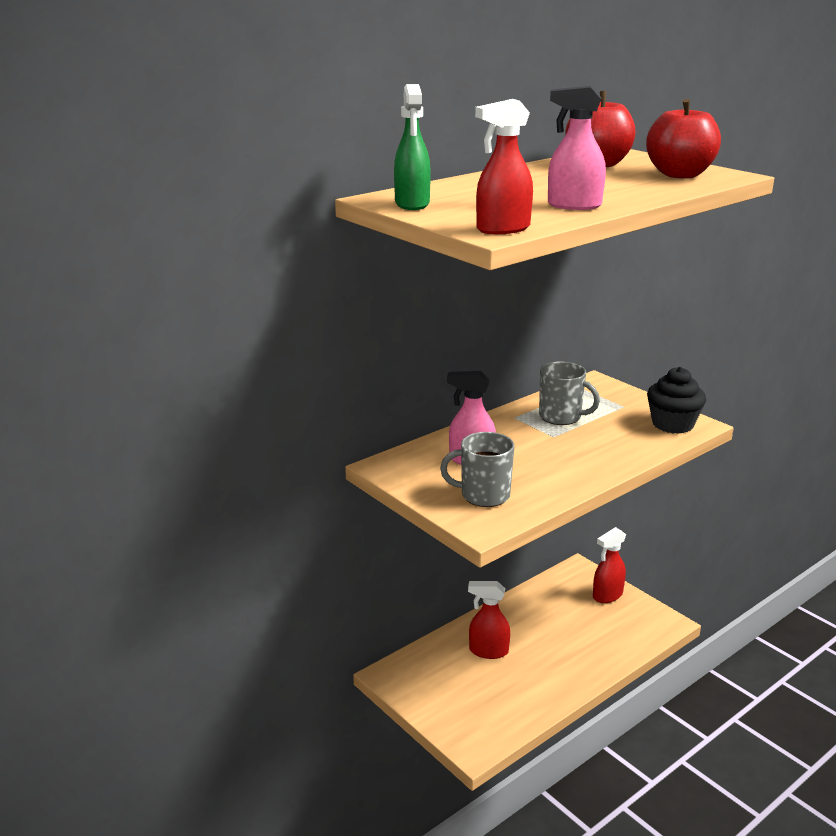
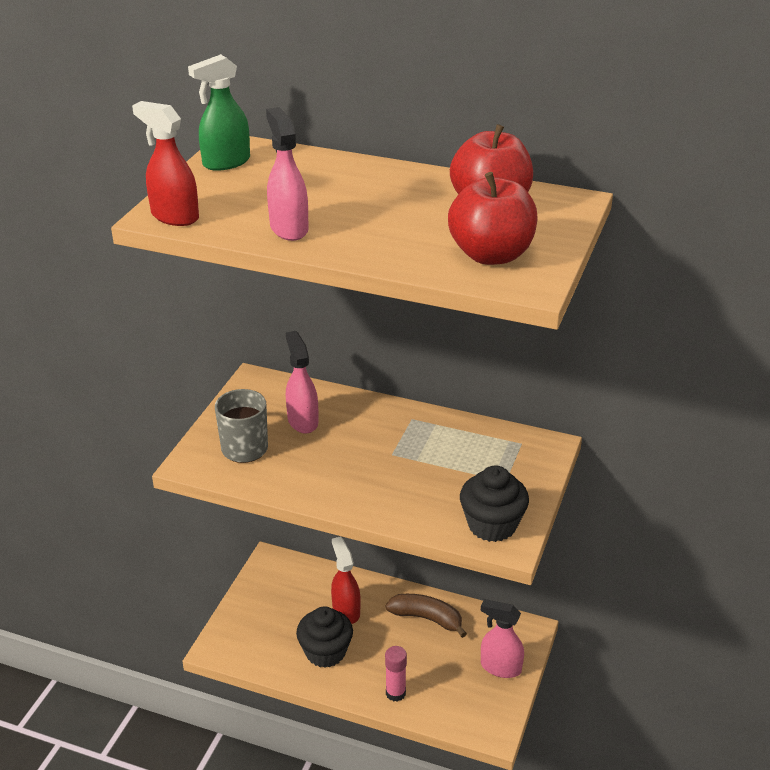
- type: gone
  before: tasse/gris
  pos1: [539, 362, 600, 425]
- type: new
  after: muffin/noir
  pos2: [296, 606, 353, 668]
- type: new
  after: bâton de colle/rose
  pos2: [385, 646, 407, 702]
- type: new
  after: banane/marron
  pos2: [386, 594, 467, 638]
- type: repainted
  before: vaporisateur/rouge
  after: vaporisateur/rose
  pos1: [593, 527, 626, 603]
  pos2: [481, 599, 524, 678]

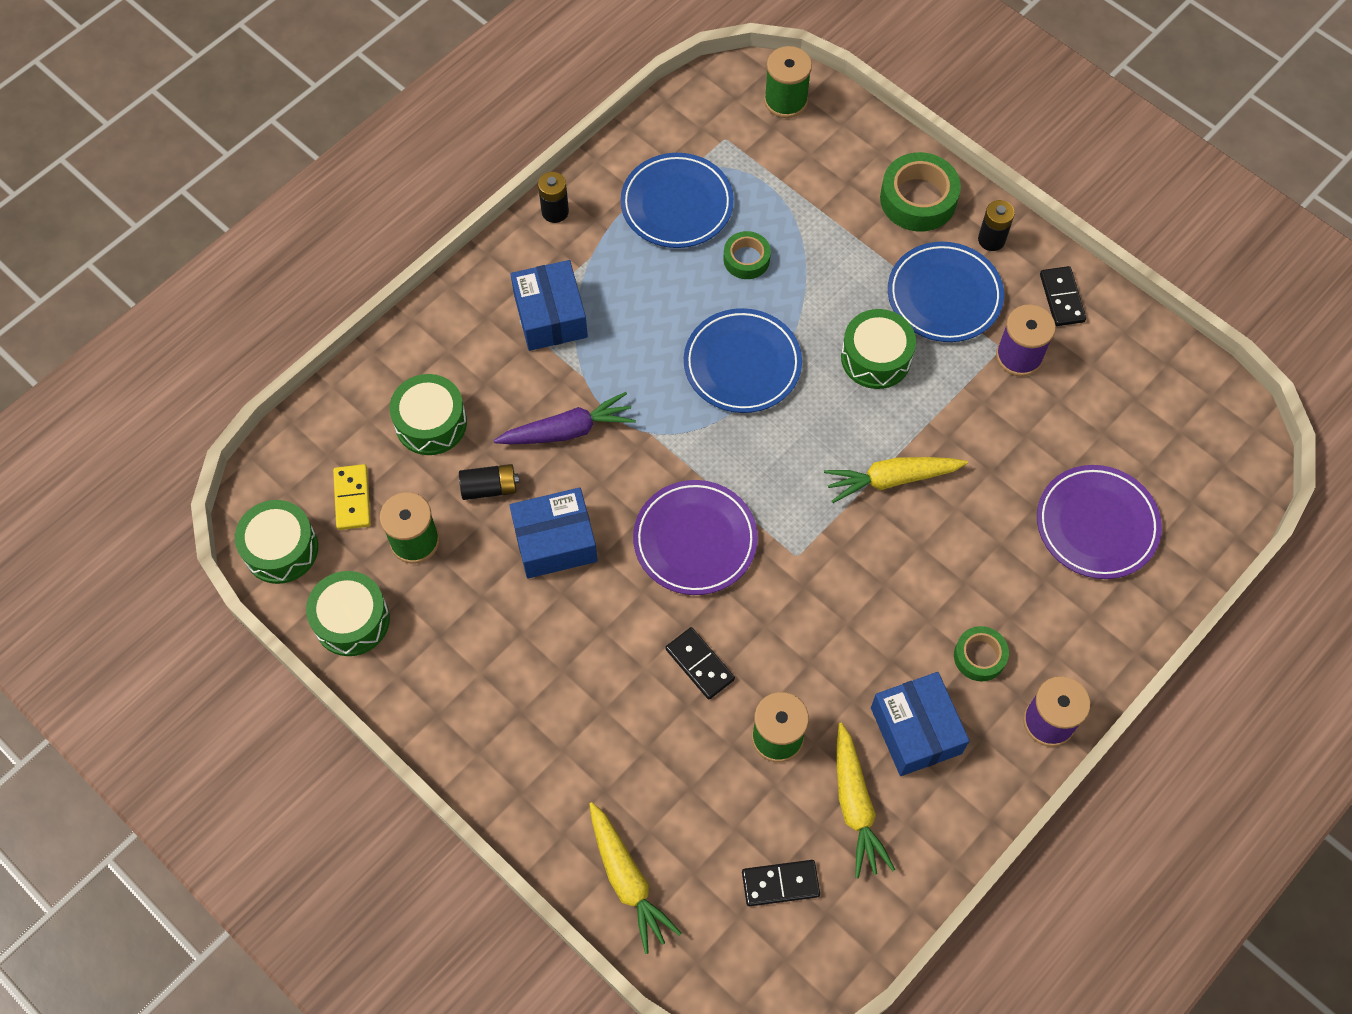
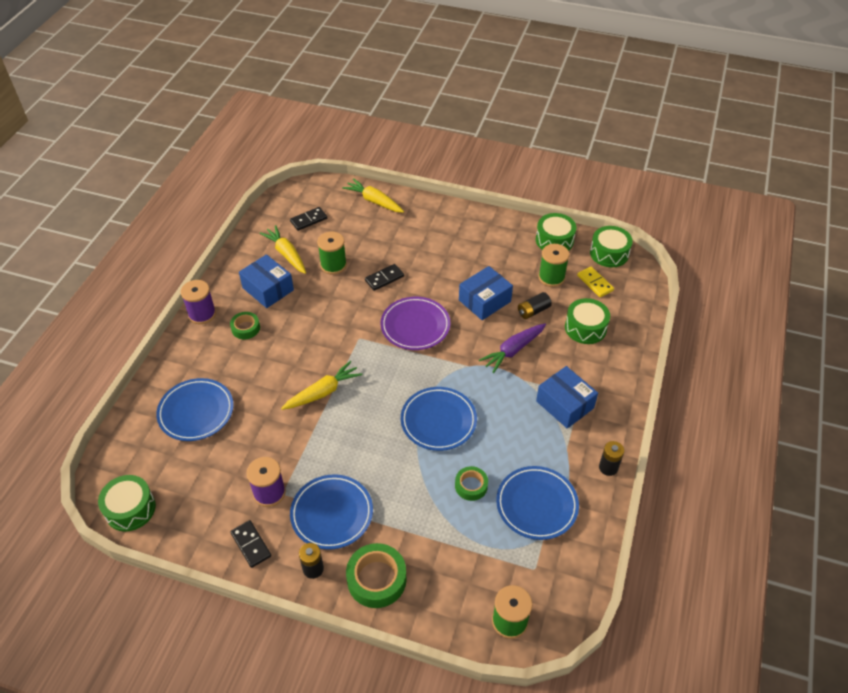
- type: shifted
  before: tambour/vert
  pos1: [841, 309, 916, 389]
  pos2: [98, 475, 156, 532]
- type: repainted
  before: assiette/violet
  after: assiette/bleu
  pos1: [1037, 465, 1162, 579]
  pos2: [156, 378, 234, 441]
- type: rotated
  before: domino/noir
  pos1: [666, 627, 735, 699]
  pos2: [365, 264, 404, 291]
  turn: -60

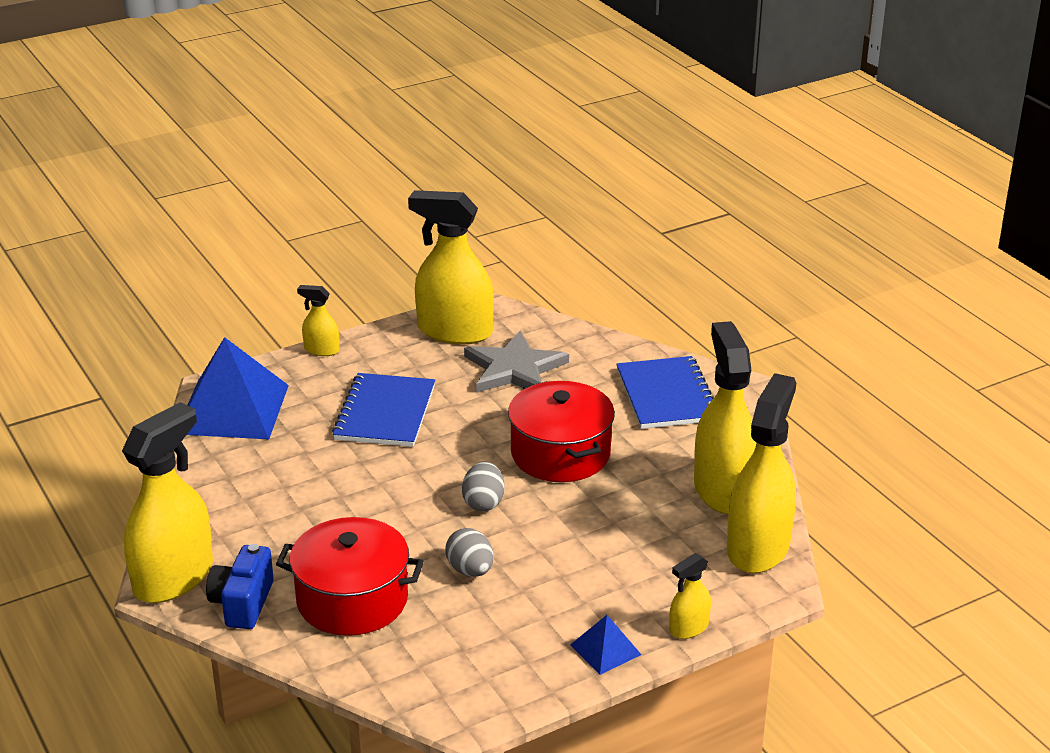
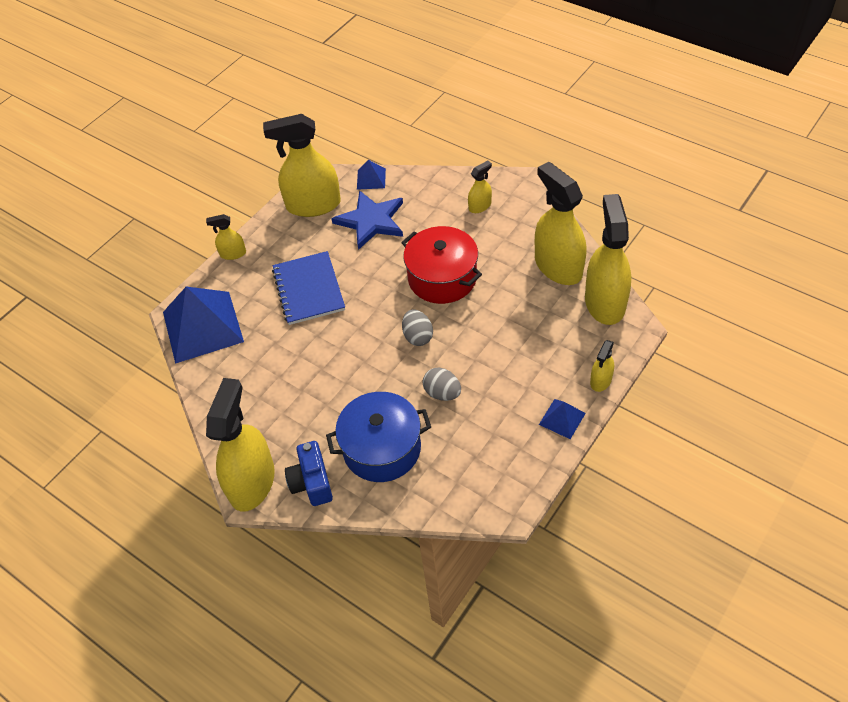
- type: new
  after: pyramide/bleu
  pos2: [357, 160, 386, 190]
- type: swapped
  before: carnet/bleu
  after: vaporisateur/jaune
  pos1: [616, 356, 714, 429]
  pos2: [468, 161, 492, 213]
- type: repainted
  before: marmite/rouge
  after: marmite/bleu
  pos1: [276, 517, 424, 636]
  pos2: [326, 392, 431, 482]
- type: repainted
  before: étoile/gris
  after: étoile/bleu
  pos1: [464, 331, 569, 393]
  pos2: [331, 190, 403, 250]

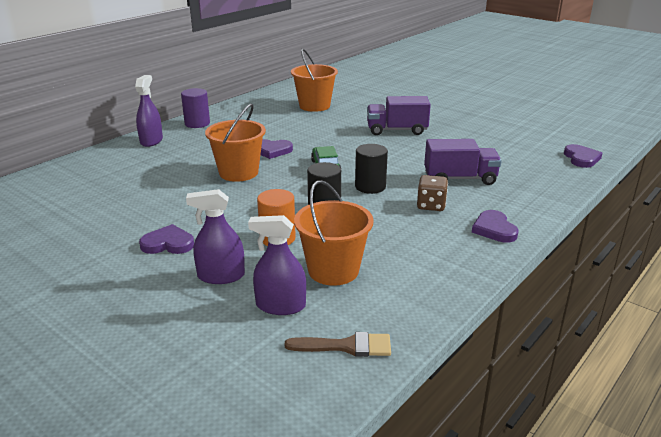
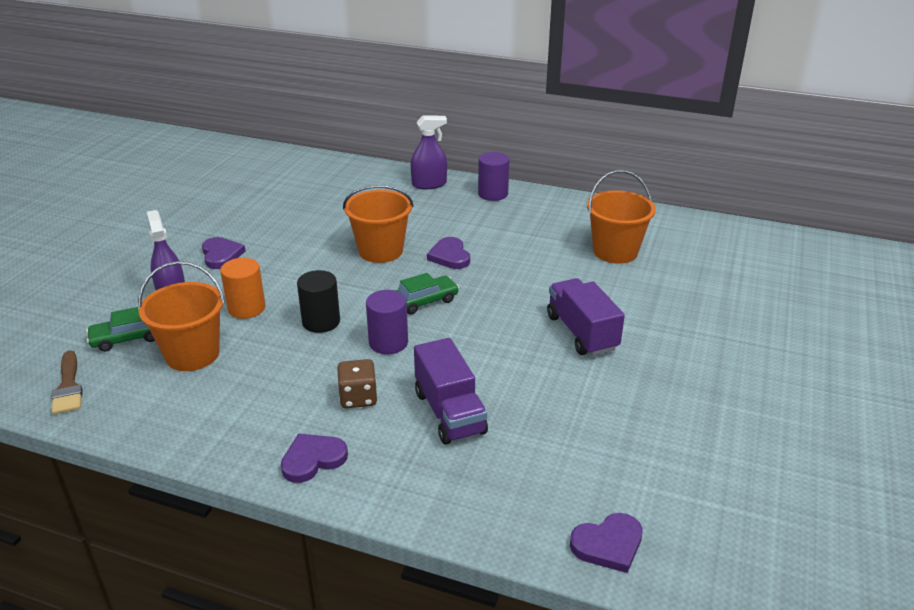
- type: swapped
  before: vaporisateur/violet
  after: voiture/vert
  pos1: [248, 215, 306, 315]
  pos2: [86, 307, 155, 352]
- type: repainted
  before: cylindre/noir
  after: cylindre/violet
  pos1: [355, 144, 388, 194]
  pos2: [366, 290, 408, 354]

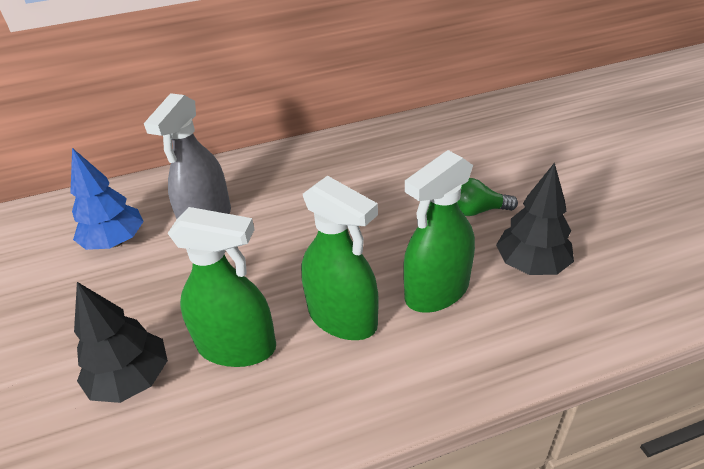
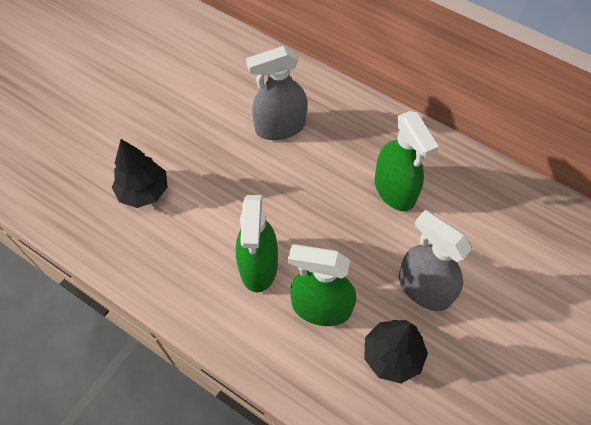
- type: gone
  before: arbre/bleu
  pos1: [70, 148, 144, 250]
- type: shifted
  before: vaporisateur/vert
  pos1: [168, 207, 276, 367]
  pos2: [375, 111, 439, 211]
- type: swapped
  before: ampoule/vert
  after: vaporisateur/gris
  pos1: [457, 178, 518, 216]
  pos2: [399, 210, 472, 311]

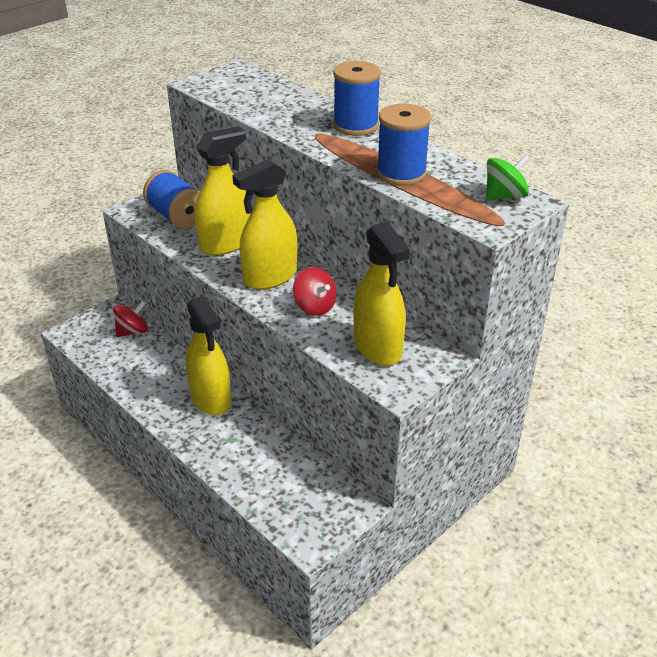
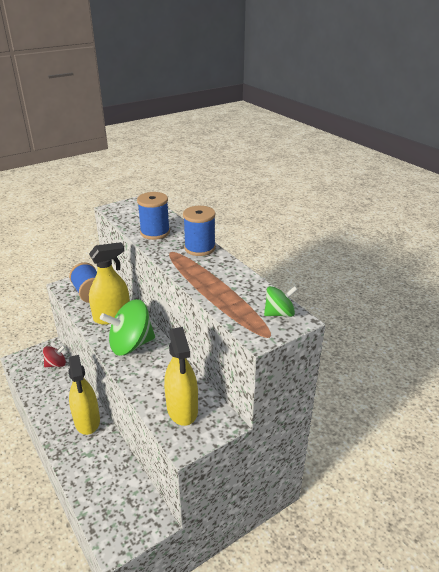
- type: gone
  before: toupie/rouge
  pos1: [293, 267, 337, 316]
- type: shifted
  before: bobine/bleu
  pos1: [377, 104, 431, 186]
  pos2: [137, 192, 170, 240]
- type: swapped
  before: vaporisateur/jaune
  after: toupie/vert
  pos1: [232, 159, 298, 290]
  pos2: [100, 299, 155, 356]

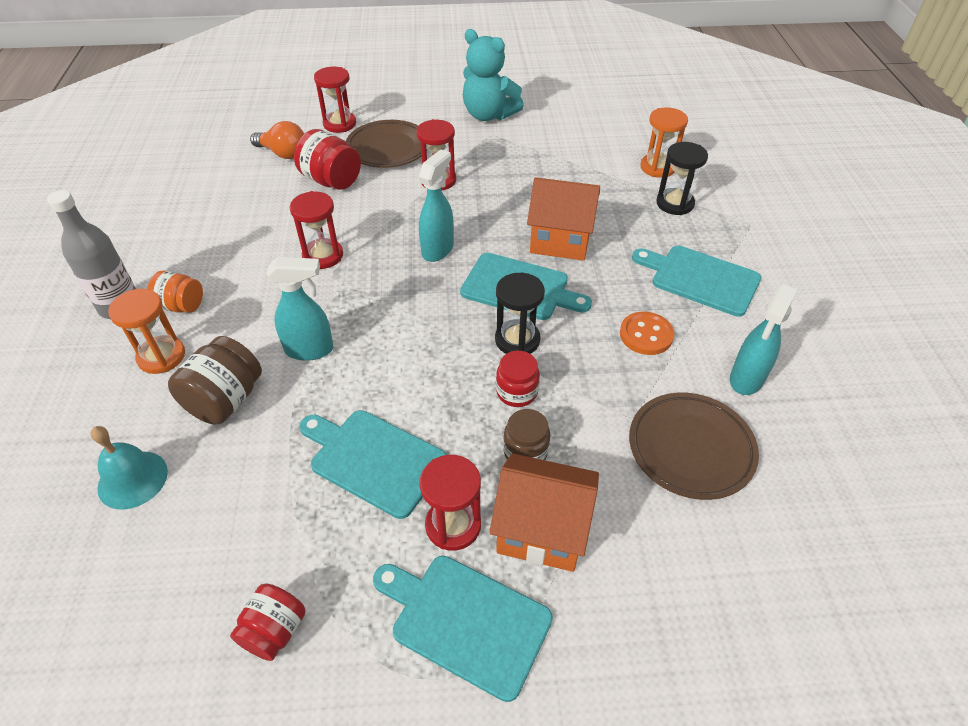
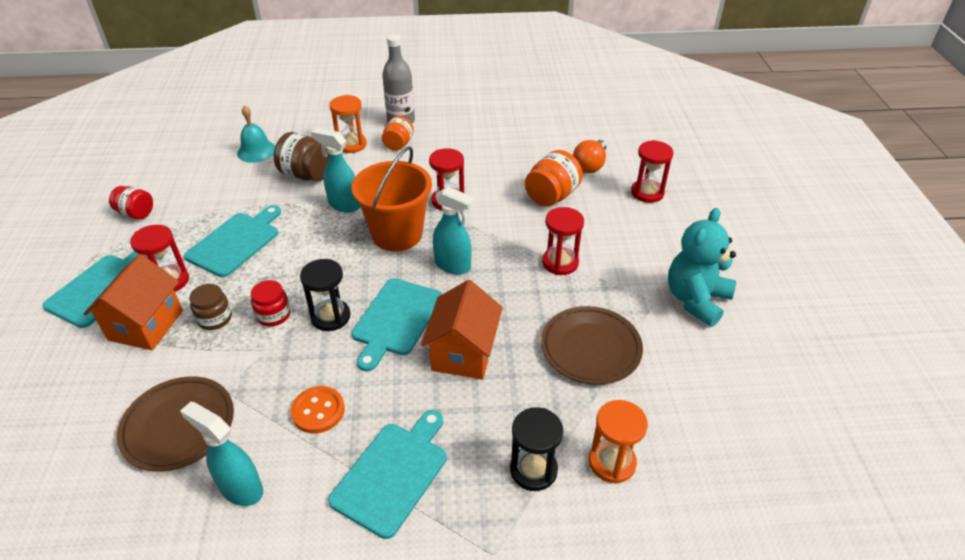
- type: new
  after: seau/orange
  pos2: [351, 146, 432, 251]
- type: shifted
  before: assiette/marron
  pos1: [346, 120, 427, 168]
  pos2: [541, 306, 643, 385]
- type: repainted
  before: bocal/rouge
  after: bocal/orange
  pos1: [294, 129, 361, 190]
  pos2: [525, 150, 583, 207]
- type: rotated
  before: vaporisateur/turquoise
  pos1: [266, 257, 334, 361]
  pos2: [311, 128, 360, 213]
  turn: 120

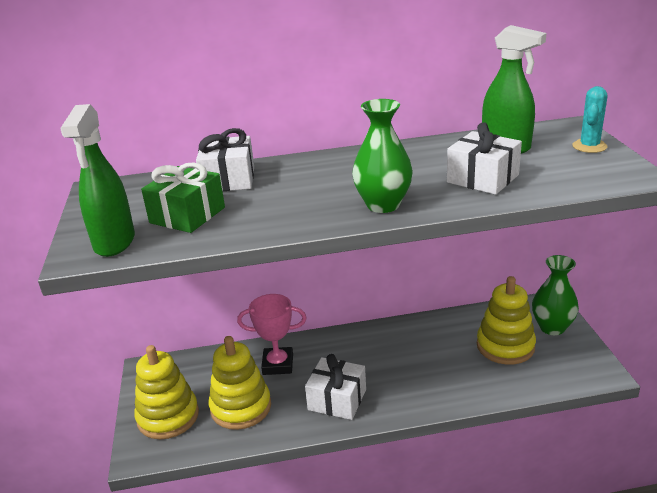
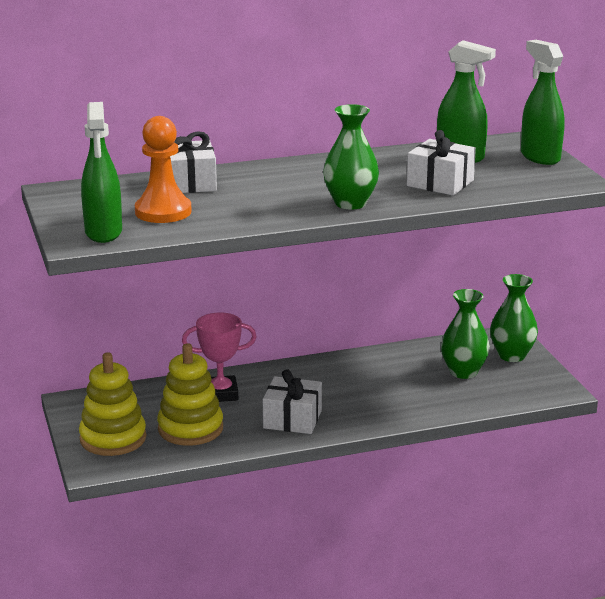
- type: swapped
  before: cadeau/vert
  after: pion/orange
  pos1: [141, 162, 225, 233]
  pos2: [135, 116, 192, 223]
- type: swapped
  before: jouet à empiler/jaune
  after: vase/vert
  pos1: [477, 276, 536, 365]
  pos2: [441, 289, 490, 379]
- type: swapped
  before: cactus/turquoise
  after: vaporisateur/vert
  pos1: [572, 86, 608, 153]
  pos2: [521, 40, 565, 165]

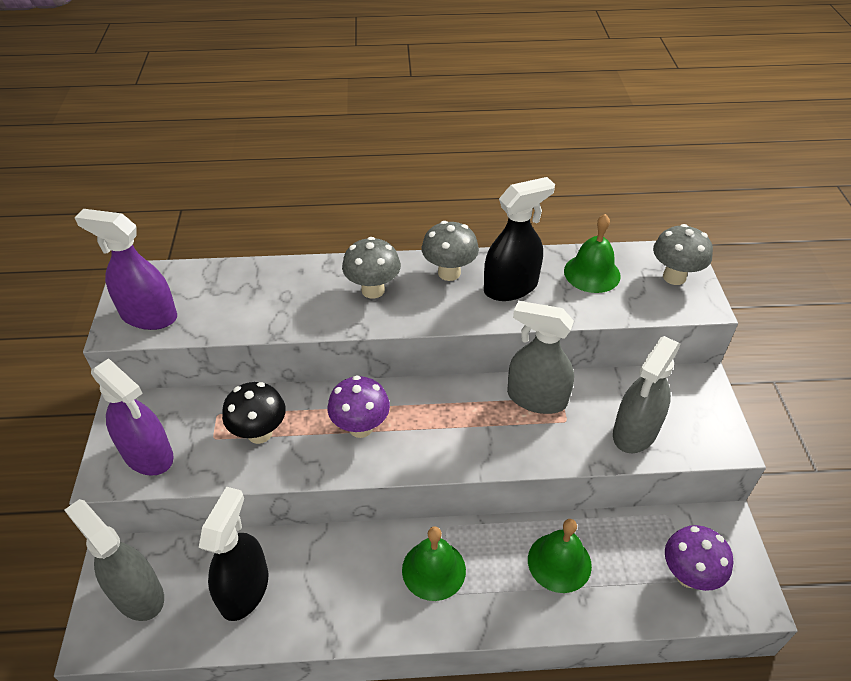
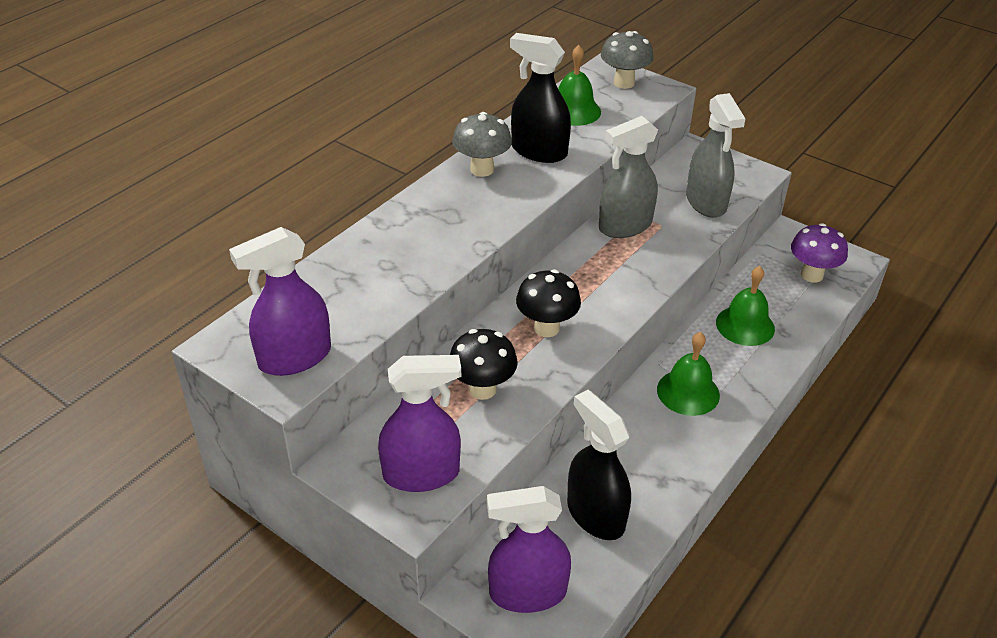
- type: gone
  before: champignon/gris
  pos1: [342, 237, 401, 299]
- type: repainted
  before: vaporisateur/gris
  after: vaporisateur/violet
  pos1: [65, 499, 164, 621]
  pos2: [487, 486, 571, 613]
- type: repainted
  before: champignon/violet
  after: champignon/noir
  pos1: [328, 375, 390, 438]
  pos2: [516, 269, 581, 337]
- type: rotated
  before: vaporisateur/noir
  pos1: [484, 177, 555, 301]
  pos2: [510, 33, 571, 163]
  turn: -75

